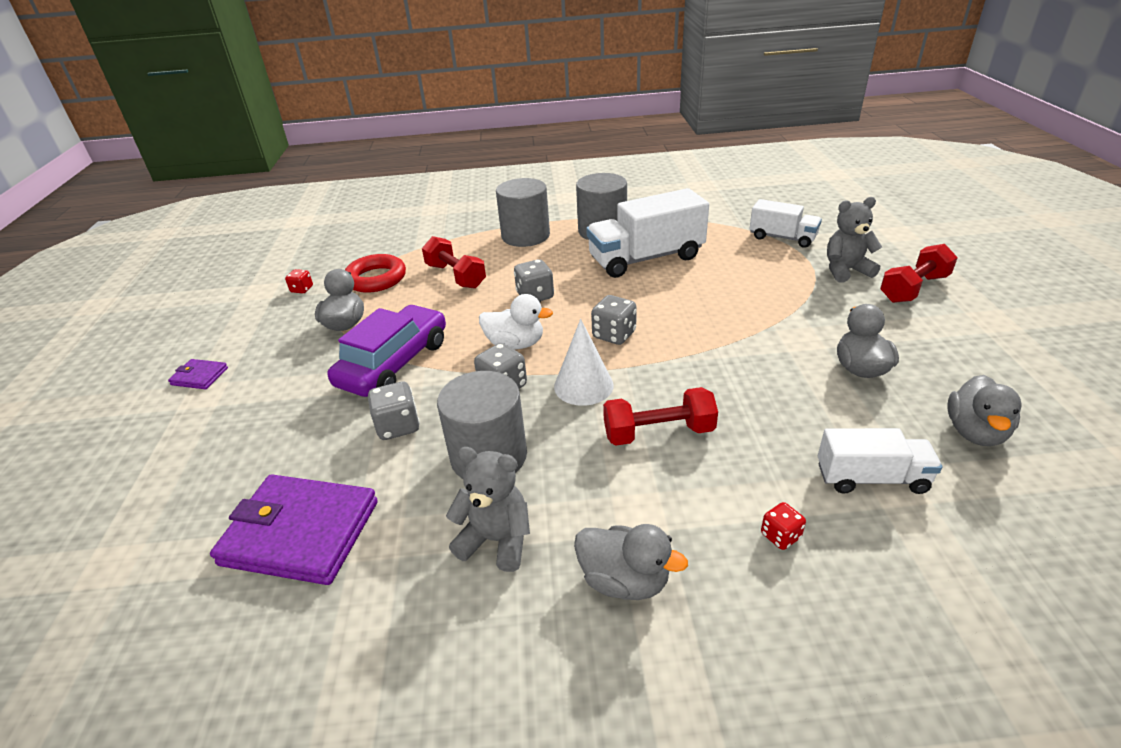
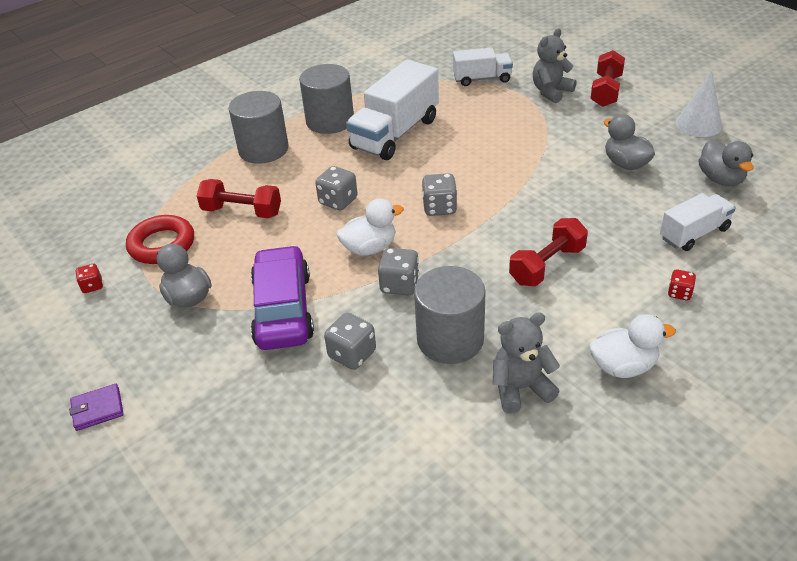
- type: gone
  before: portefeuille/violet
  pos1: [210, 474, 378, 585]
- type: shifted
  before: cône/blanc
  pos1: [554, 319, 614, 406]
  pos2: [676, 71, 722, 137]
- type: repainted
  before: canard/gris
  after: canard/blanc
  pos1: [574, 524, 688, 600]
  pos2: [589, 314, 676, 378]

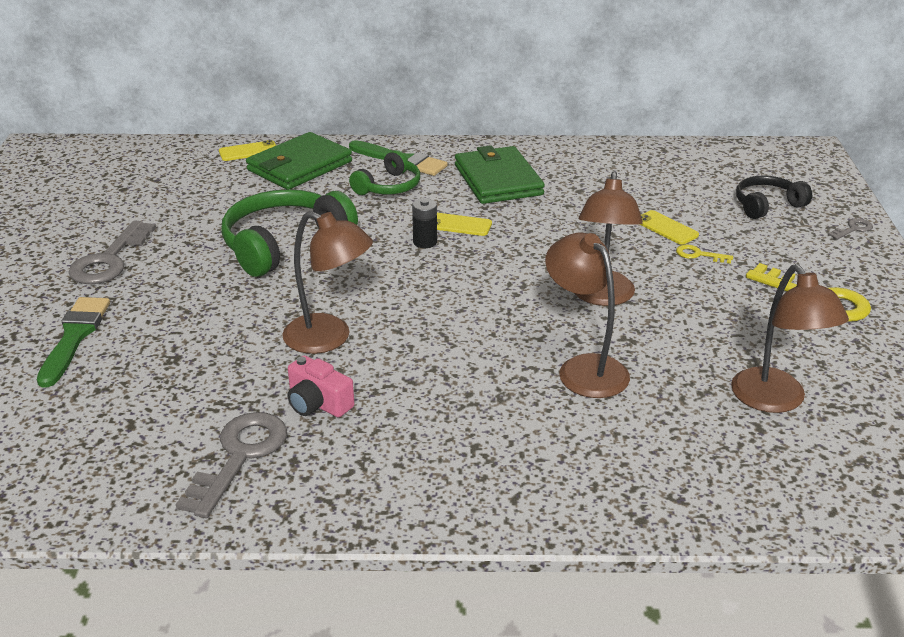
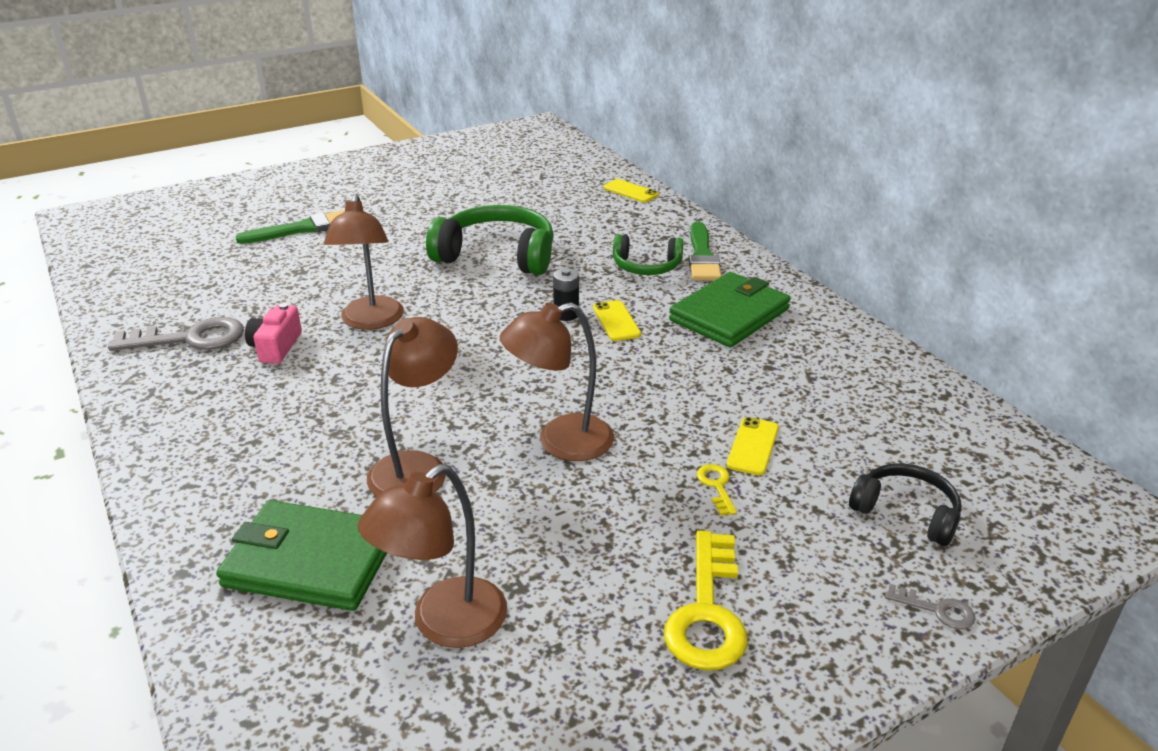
- type: gone
  before: clé/gris
  pos1: [68, 220, 156, 284]
- type: shifted
  before: portefeuille/vert
  pos1: [246, 132, 352, 189]
  pos2: [216, 500, 387, 611]

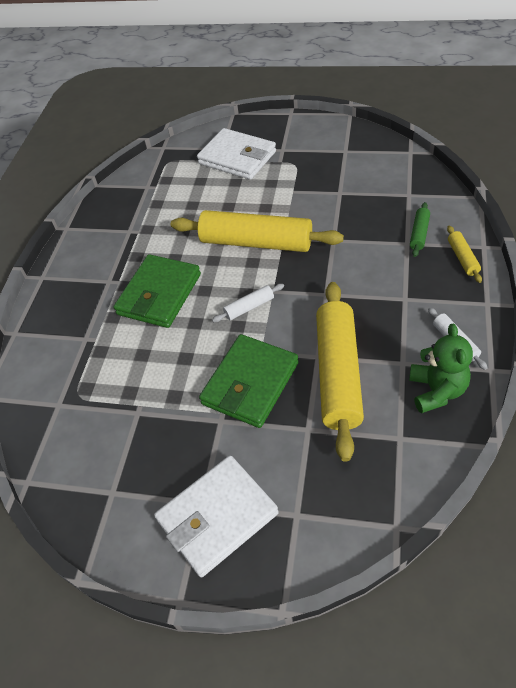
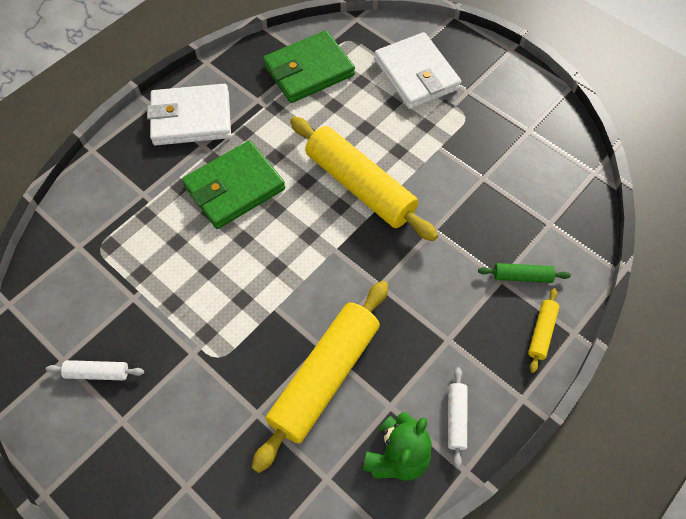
- type: shifted
  before: portefeuille/blanc
  pos1: [154, 455, 279, 577]
  pos2: [147, 84, 231, 145]
- type: shifted
  before: portefeuille/vert
  pos1: [199, 334, 299, 428]
  pos2: [263, 30, 355, 103]
- type: shifted
  before: rouleau à pâtisserie/blanc
  pos1: [212, 284, 284, 322]
  pos2: [46, 360, 144, 380]
- type: rotated
  before: rouleau à pâtisserie/vert
  pos1: [410, 202, 430, 257]
  pos2: [478, 263, 571, 283]
  turn: 45

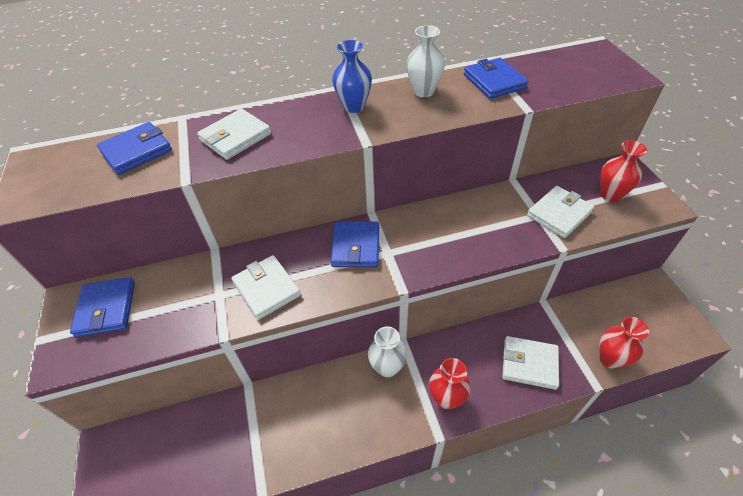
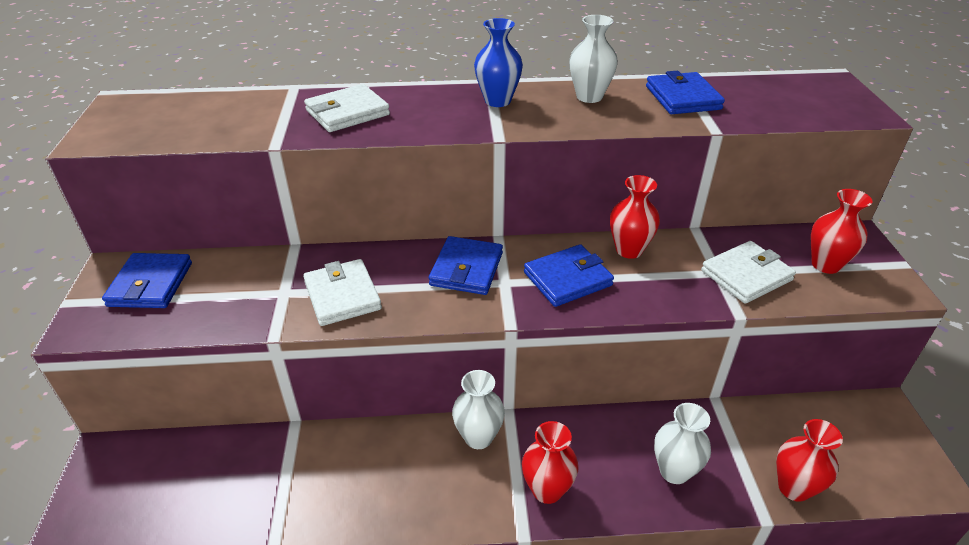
- type: new
  after: vase/rouge
  pos2: [610, 175, 660, 259]
- type: shifted
  before: portefeuille/bleu
  pos1: [97, 122, 172, 175]
  pos2: [524, 244, 614, 307]
- type: swapped
  before: portefeuille/blanc
  after: vase/blanc
  pos1: [502, 336, 559, 390]
  pos2: [654, 403, 711, 484]

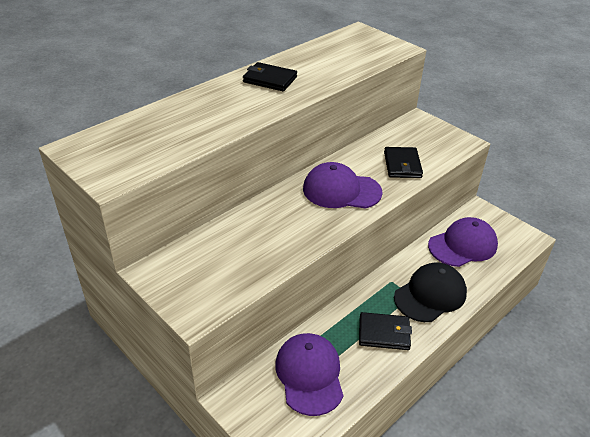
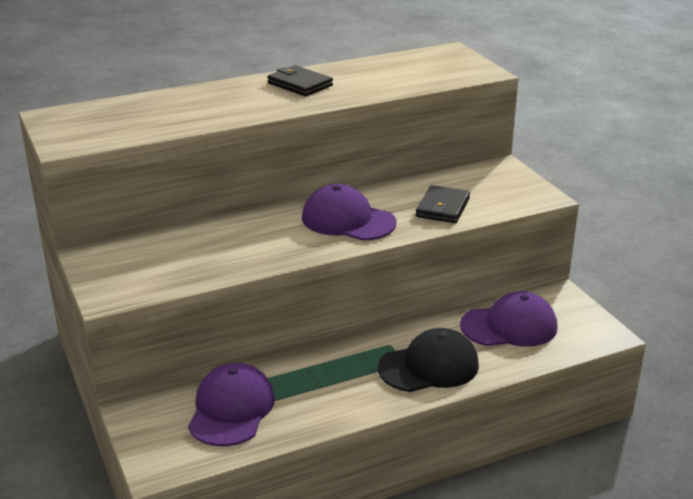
- type: gone
  before: portefeuille/noir
  pos1: [359, 312, 412, 350]

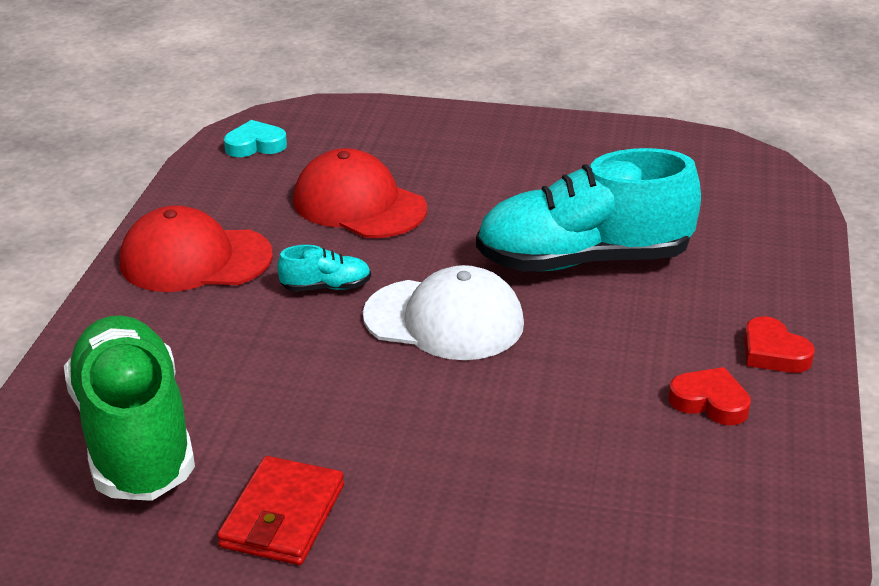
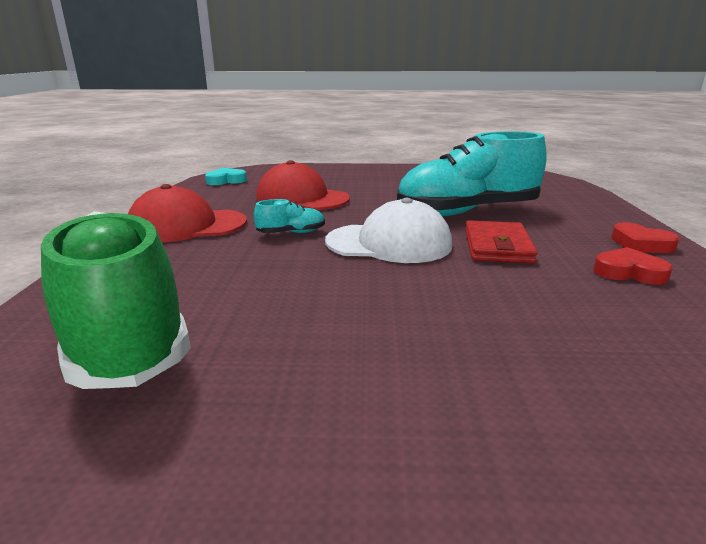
- type: shifted
  before: portefeuille/rouge
  pos1: [217, 456, 344, 565]
  pos2: [465, 220, 538, 263]

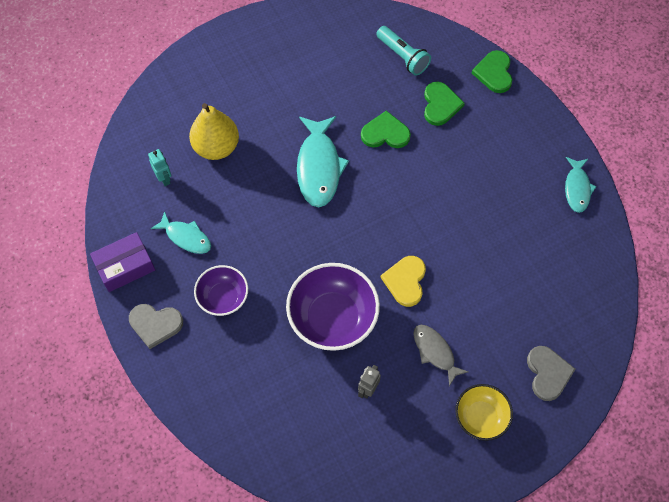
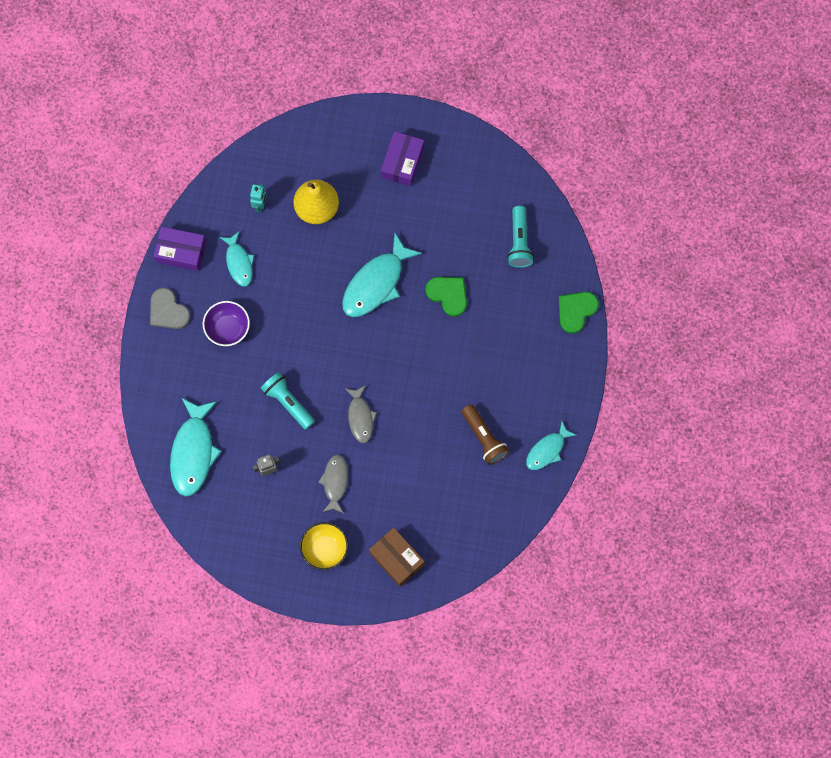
- type: gone
  before: cœur/vert
  pos1: [424, 82, 465, 126]
- type: new
  after: poisson/turquoise
  pos2: [170, 398, 222, 497]
- type: new
  after: boîte/violet
  pos2: [381, 131, 424, 186]
- type: new
  after: lampe de poche/marron
  pos2: [462, 404, 509, 465]
- type: swapped
  before: bol/violet
  after: lampe de poche/turquoise
  pos1: [286, 263, 380, 351]
  pos2: [261, 372, 315, 430]
- type: swapped
  before: cœur/jaune
  after: poisson/gris
  pos1: [381, 256, 426, 307]
  pos2: [345, 385, 377, 443]
- type: swapped
  before: cœur/gris
  after: boîte/marron
  pos1: [527, 346, 575, 401]
  pos2: [369, 528, 425, 586]

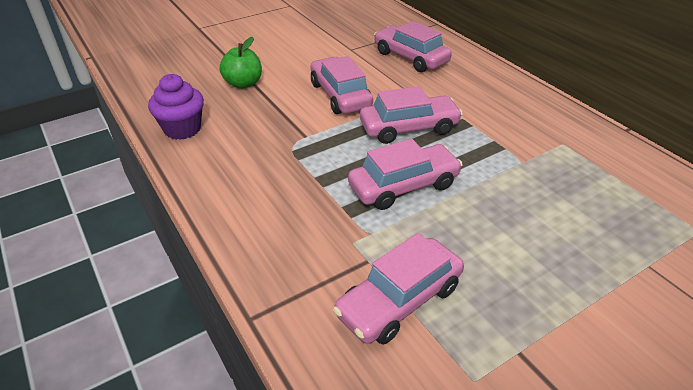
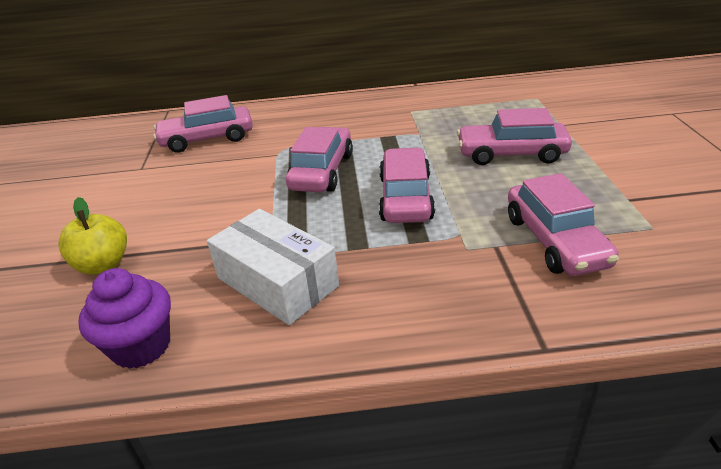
- type: new
  after: boîte/blanc
  pos2: [207, 209, 339, 325]
- type: shifted
  before: voiture/rose
  pos1: [311, 56, 373, 114]
  pos2: [457, 108, 572, 165]
- type: repainted
  before: pomme/vert
  after: pomme/jaune
  pos1: [220, 37, 262, 89]
  pos2: [58, 197, 127, 275]

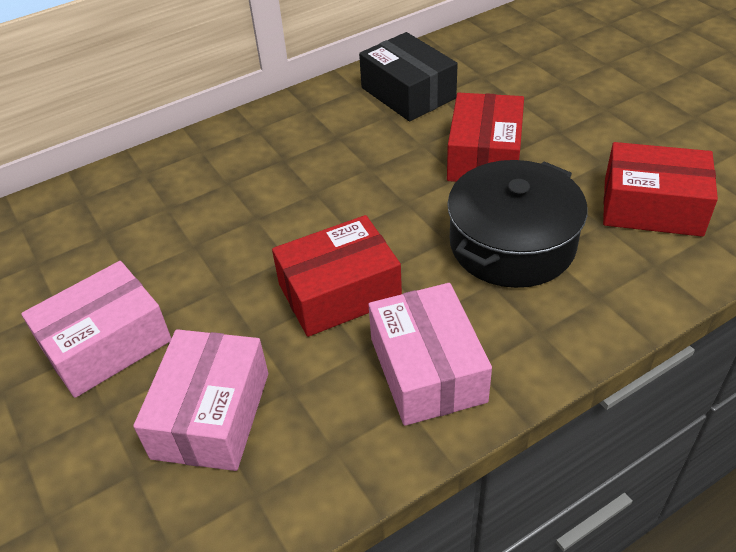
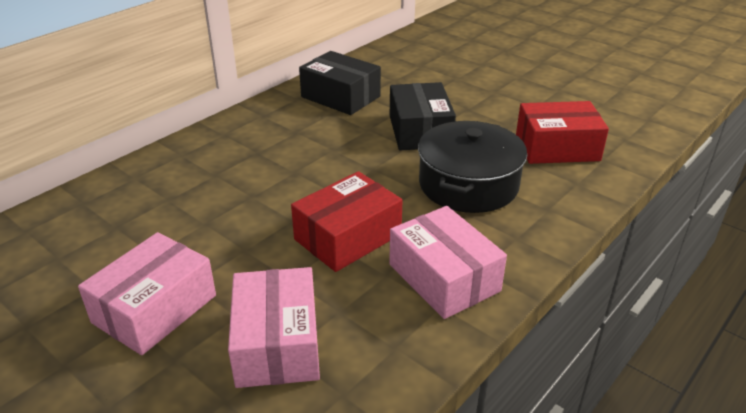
- type: repainted
  before: boîte/rouge
  after: boîte/noir
  pos1: [447, 93, 524, 182]
  pos2: [390, 82, 456, 150]

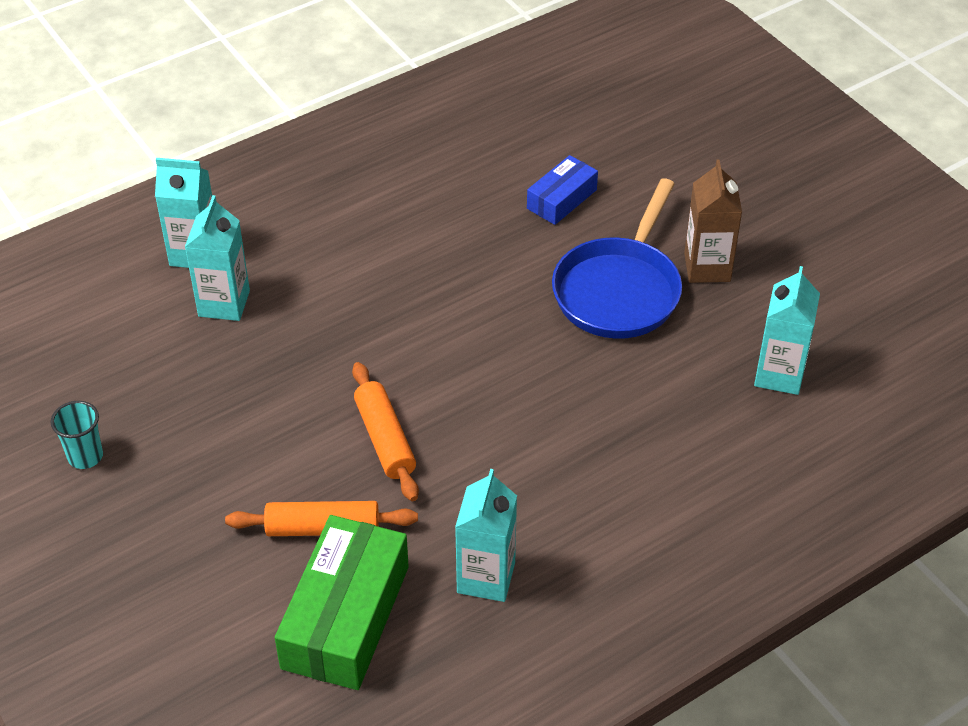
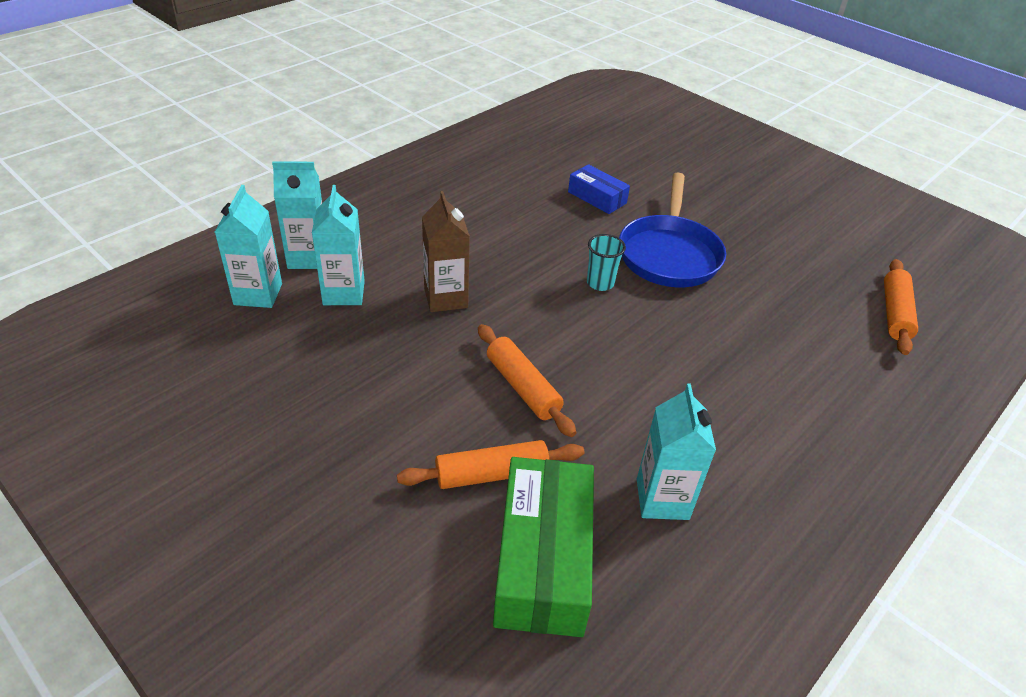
- type: new
  after: rouleau à pâtisserie/orange
  pos2: [884, 259, 918, 355]
- type: shifted
  before: gobelet/turquoise
  pos1: [51, 401, 103, 469]
  pos2: [587, 234, 626, 291]
- type: shifted
  before: brique de lait/marron
  pos1: [684, 160, 742, 283]
  pos2: [422, 191, 470, 312]
- type: shifted
  before: brique de lait/turquoise
  pos1: [754, 266, 820, 395]
  pos2: [215, 185, 282, 308]
- type: rotated
  before: boîte/bleu
  pos1: [527, 155, 598, 225]
  pos2: [568, 164, 630, 214]
  turn: -75

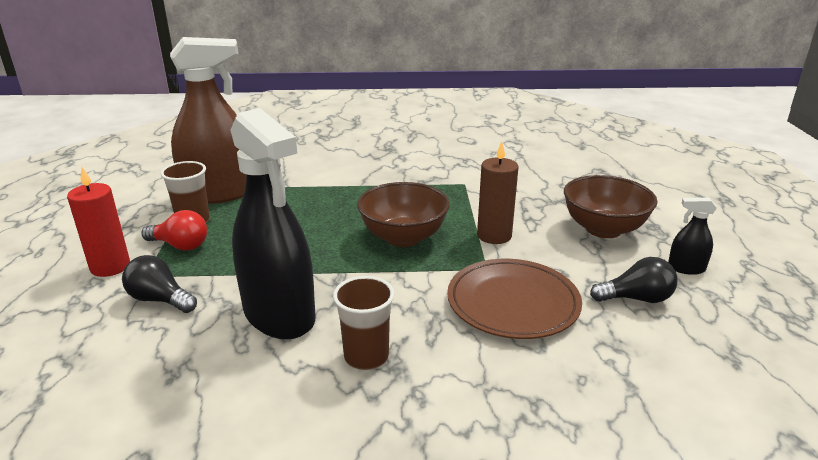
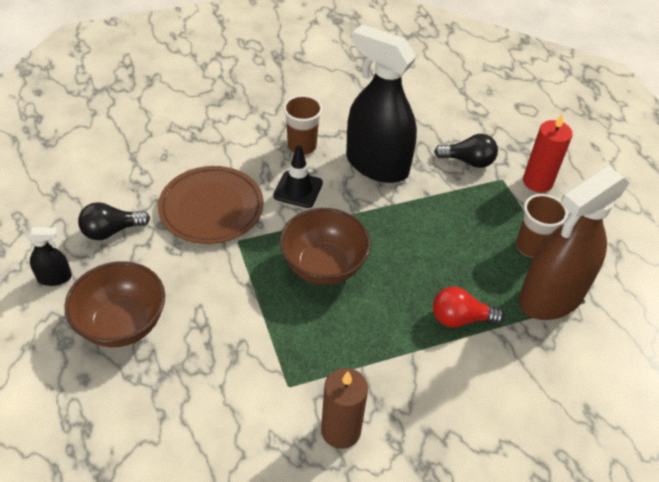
- type: new
  after: cône de chantier/noir
  pos2: [273, 145, 323, 208]
- type: shifted
  before: ampoule/rouge
  pos1: [142, 210, 207, 251]
  pos2: [433, 287, 504, 327]
- type: shifted
  before: bougie/marron
  pos1: [477, 142, 518, 244]
  pos2: [321, 368, 368, 449]

